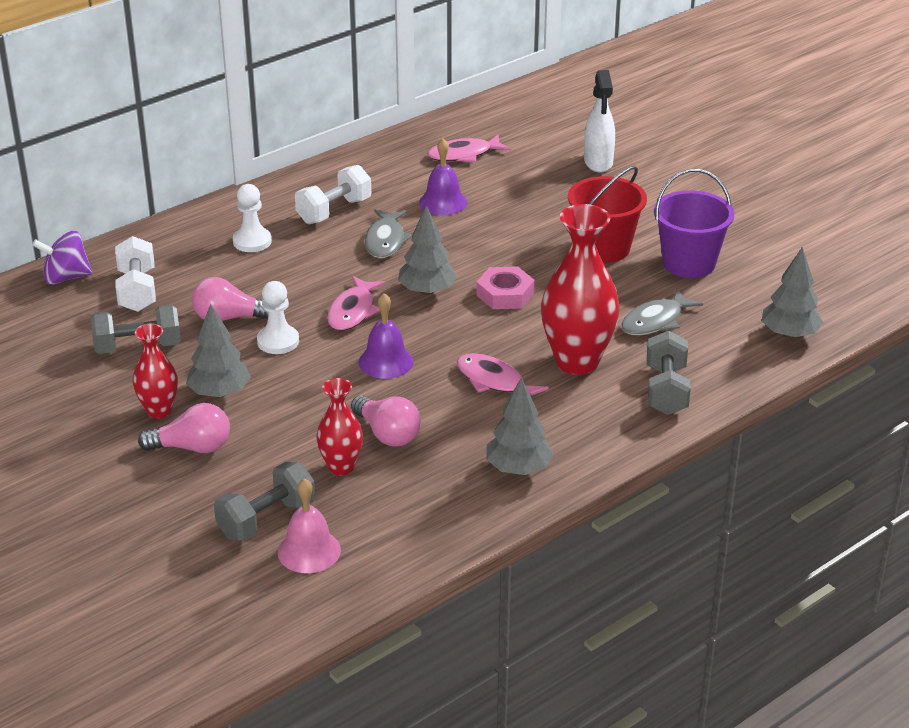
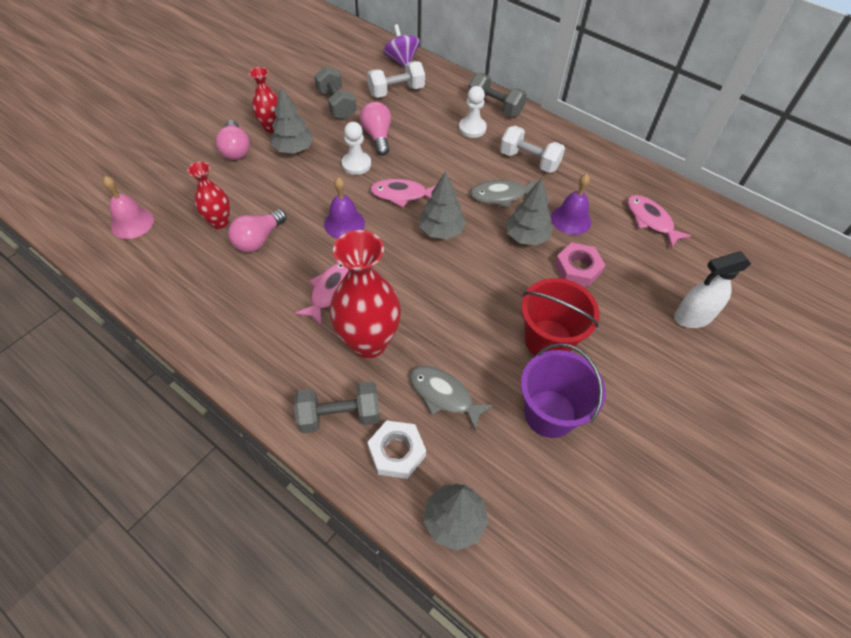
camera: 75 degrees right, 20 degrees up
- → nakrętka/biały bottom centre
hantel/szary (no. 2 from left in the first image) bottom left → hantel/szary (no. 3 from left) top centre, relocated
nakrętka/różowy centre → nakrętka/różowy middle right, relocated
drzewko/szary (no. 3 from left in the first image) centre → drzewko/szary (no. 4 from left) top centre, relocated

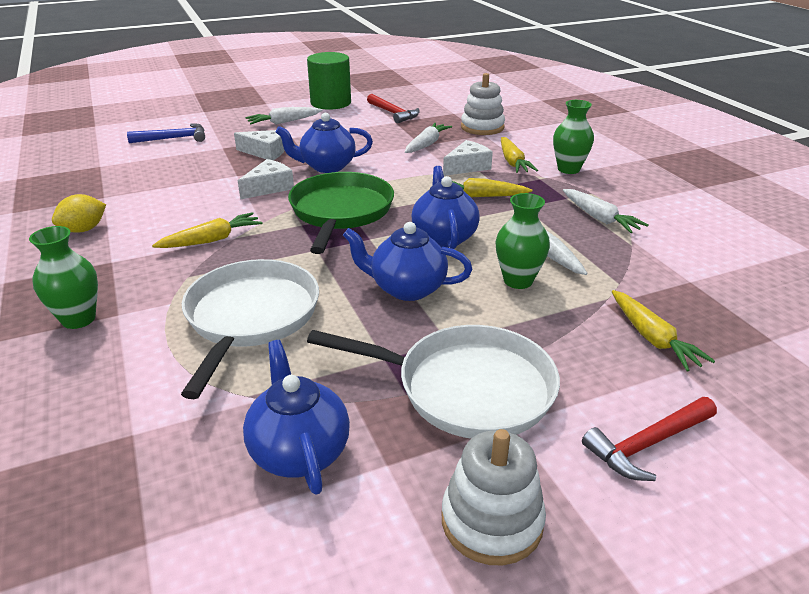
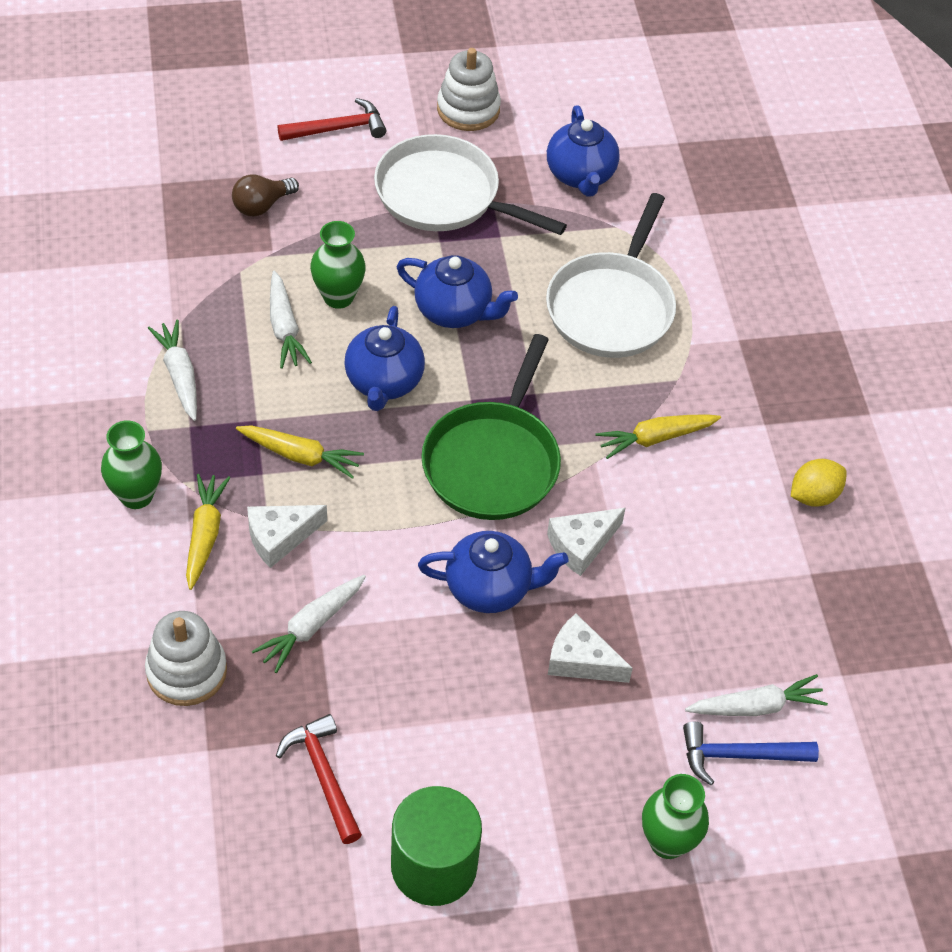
camera: 170 degrees left, 20 degrees up
wazon/zielony (no. 1 from left in the first image) middle left → wazon/zielony (no. 3 from left) bottom right, relocated
marchewka/biały (no. 1 from left in the first image) top centre → marchewka/biały (no. 4 from left) bottom right, relocated
marchewka/żółty (no. 4 from left) middle right → żarówka/brązowy top left

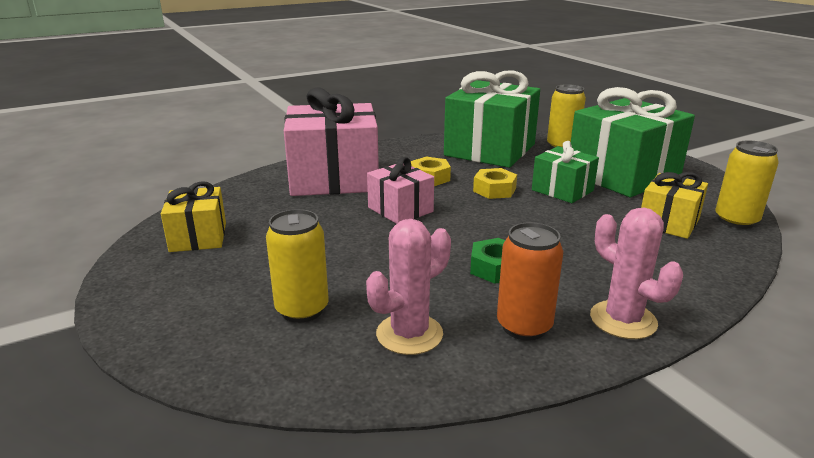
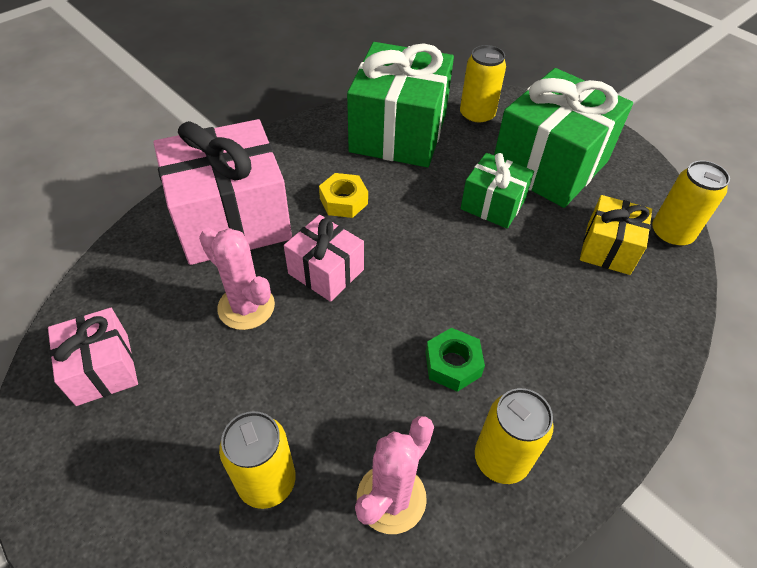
camera: 15 degrees left, 25 degrees up
nakrętka/żółty (no. 2 from left) centre → -
kaktus/różowy (no. 2 from left in the first image) middle right → kaktus/różowy (no. 1 from left) middle left, relocated
prezent/żółty (no. 1 from left) middle left → prezent/różowy (no. 1 from left) middle left
puszka/pomarańczowy centre → puszka/żółty (no. 3 from left) bottom right

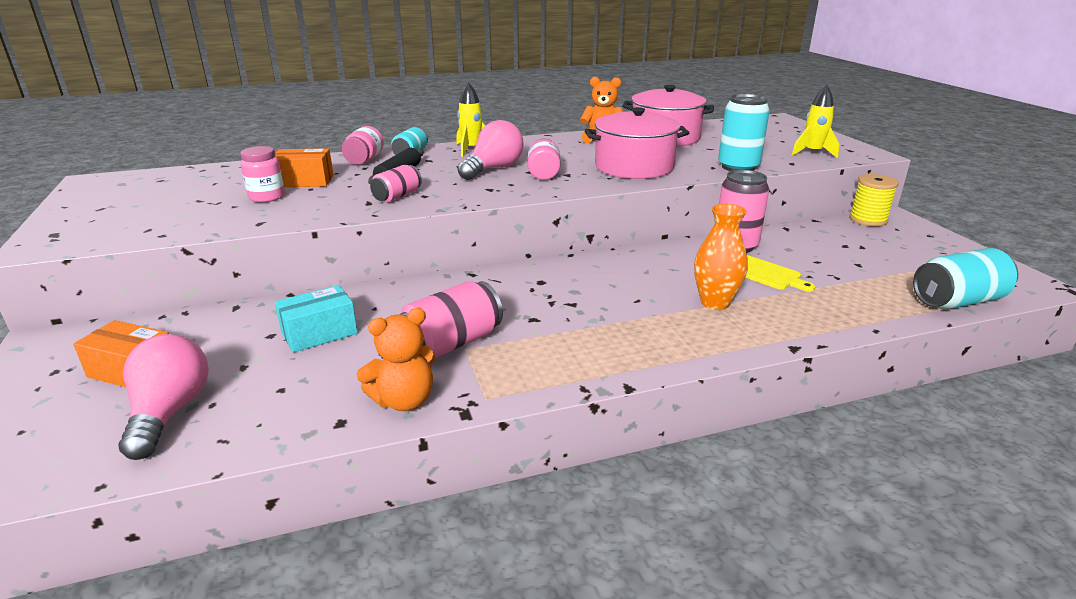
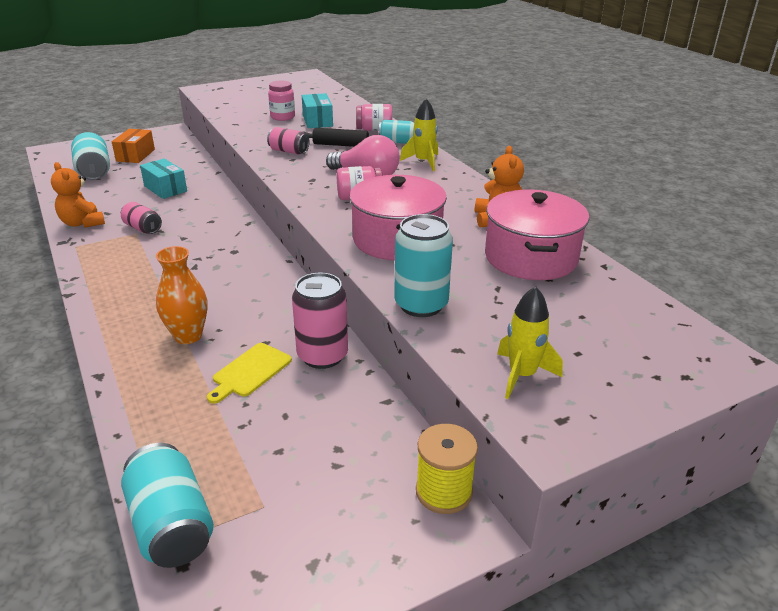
camera: 80 degrees right, 5 degrees up
żarówka/różowy (no. 1 from left) middle left → puszka/turkusowy (no. 1 from left) top left
pudełko/pomarańczowy (no. 2 from left) top left → pudełko/turkusowy (no. 2 from left) top centre
puszka/różowy (no. 2 from left in the first image) centre → puszka/różowy (no. 1 from left) middle left, x0.62

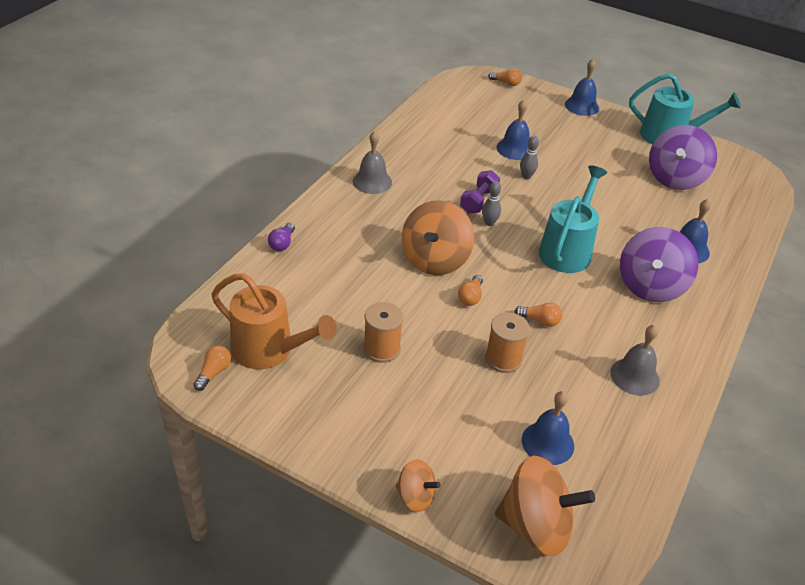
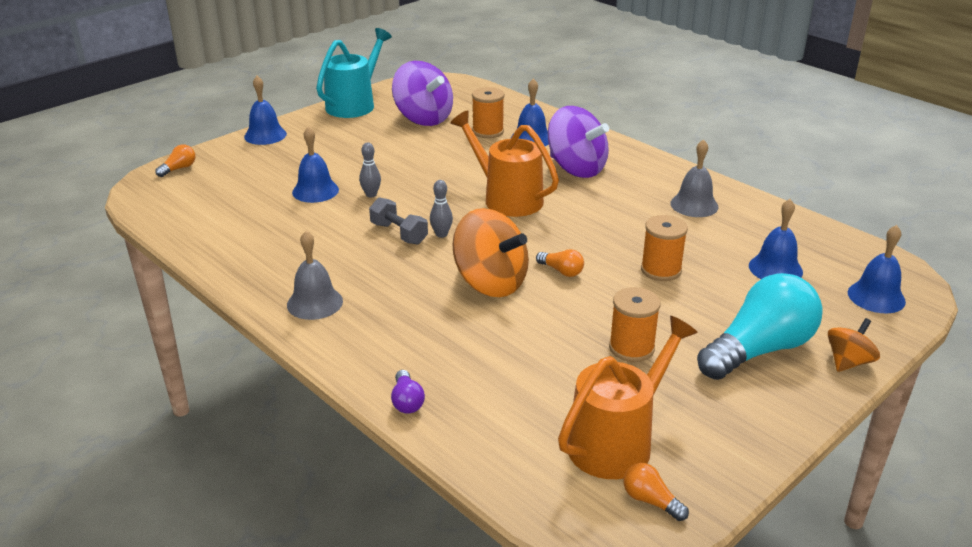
camera: 70 degrees left, 10 degrees down
żarówka/pomarańczowy (no. 4 from left) middle right → -
- → szpulka/pomarańczowy (no. 1 from left) top centre
- → żarówka/turkusowy middle right
bączek/pomarańczowy (no. 3 from left) bottom right → dzwonek/niebieski (no. 5 from left) middle right
hantel/fioletowy top centre → hantel/szary centre
konewka/turkusowy (no. 1 from left) middle right → konewka/pomarańczowy (no. 1 from left) top centre
żarówka/fioletowy centre → żarówka/fioletowy bottom centre, 45 degrees clockwise

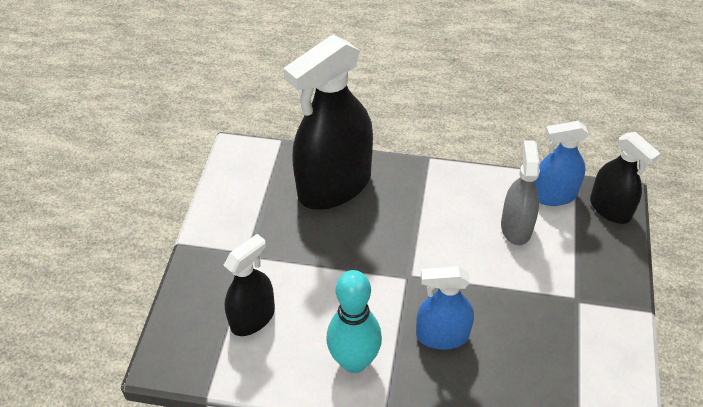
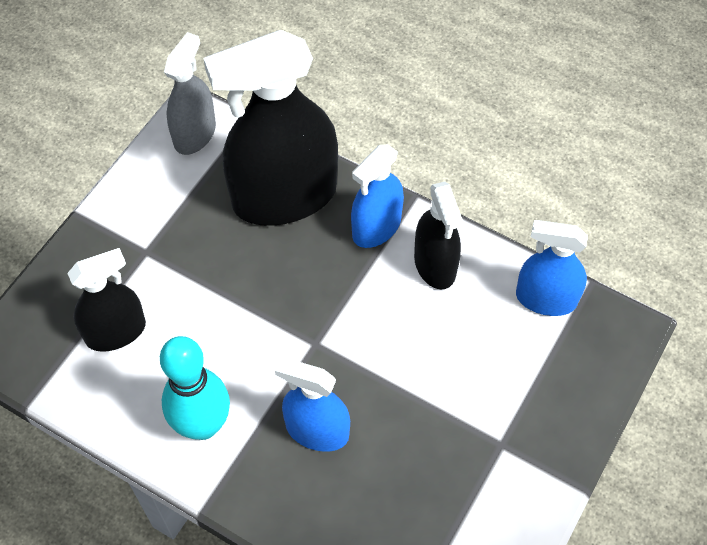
camera: 20 degrees right, 10 degrees up
- → spryskiwacz/niebieski (no. 2 from left) centre
spryskiwacz/szary middle right → spryskiwacz/szary top left, relocated
spryskiwacz/czarny (no. 3 from left) middle right → spryskiwacz/czarny (no. 3 from left) centre, relocated

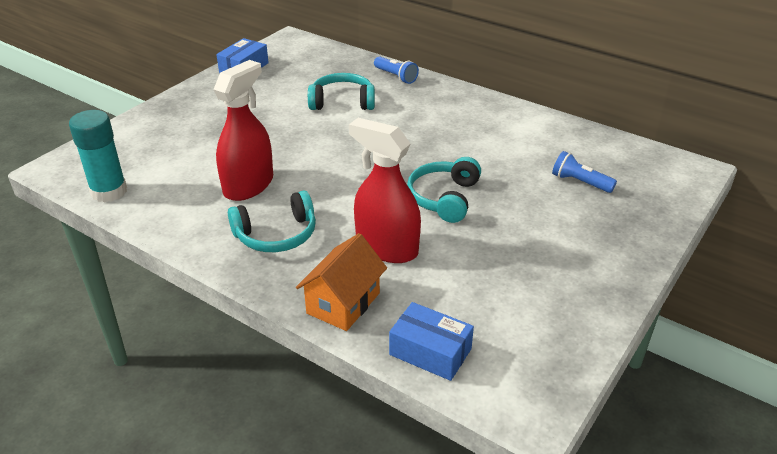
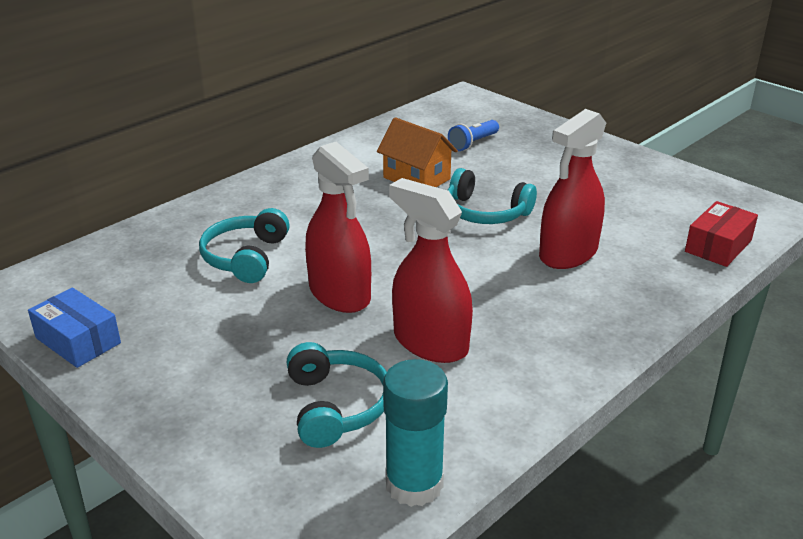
camera: 80 degrees left, 5 degrees down
latarka/niebieski (no. 1 from left) top centre → -
- → spryskiwacz/czerwony (no. 1 from left) centre
słuchawki/turkusowy (no. 1 from left in the first image) centre → słuchawki/turkusowy (no. 2 from left) bottom centre, relocated
domek/pomarańczowy centre → domek/pomarańczowy top centre, relocated
pudełko/niebieski (no. 2 from left) bottom centre → pudełko/czerwony middle right

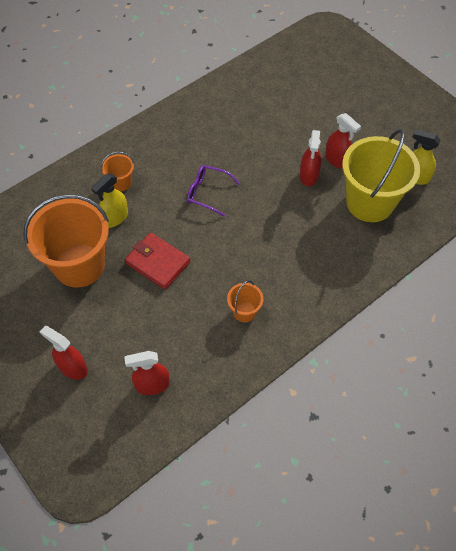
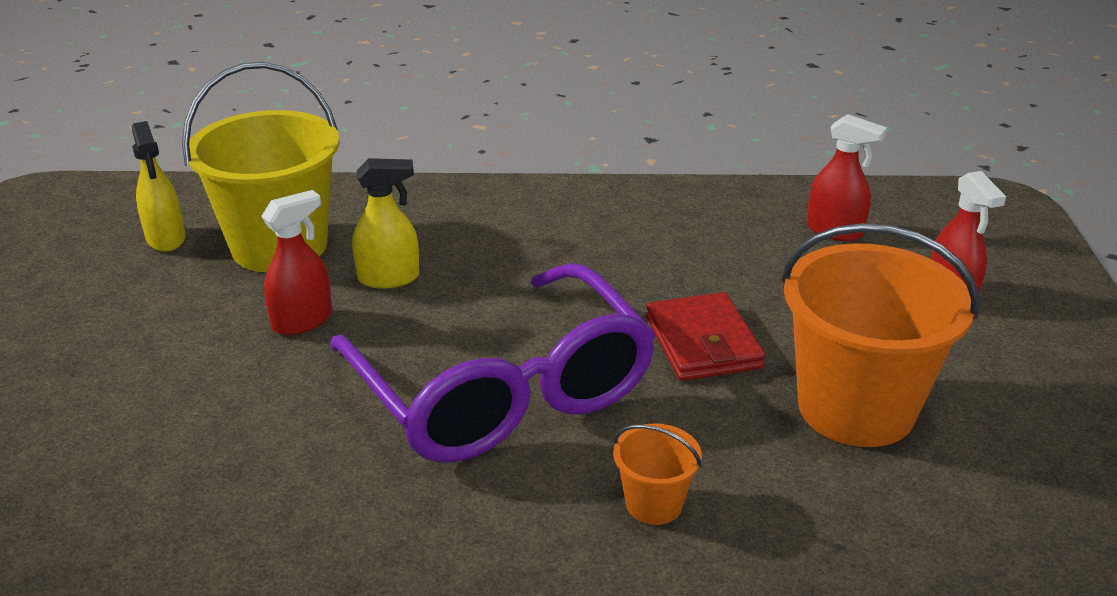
camera: 140 degrees left, 25 degrees down
wiadro/pomarańczowy (no. 3 from left) centre → -
spryskiwacz/czerwony (no. 4 from left) top right → -
spryskiwacz/żółty (no. 1 from left in the first image) middle left → spryskiwacz/żółty (no. 2 from left) centre, relocated
okulary/fioletowy centre, x2.39

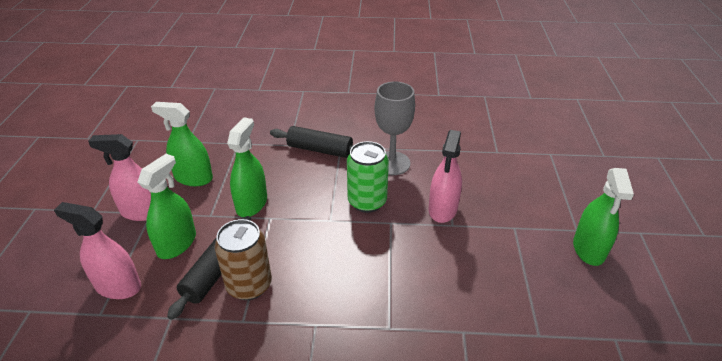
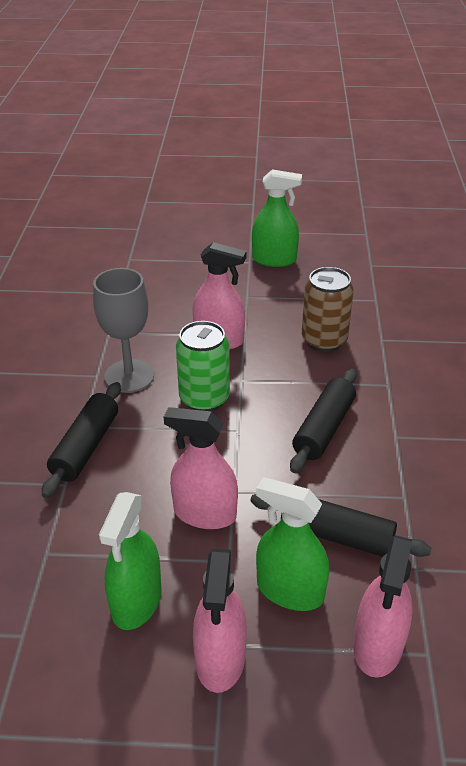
camera: 90 degrees left, 0 degrees up
- → wałek do ciasta/czarny (no. 2 from left) middle right
puszka/brązowy bottom centre → puszka/brązowy middle right, relocated
spryskiwacz/zielony (no. 3 from left) centre → spryskiwacz/różowy (no. 1 from left) centre

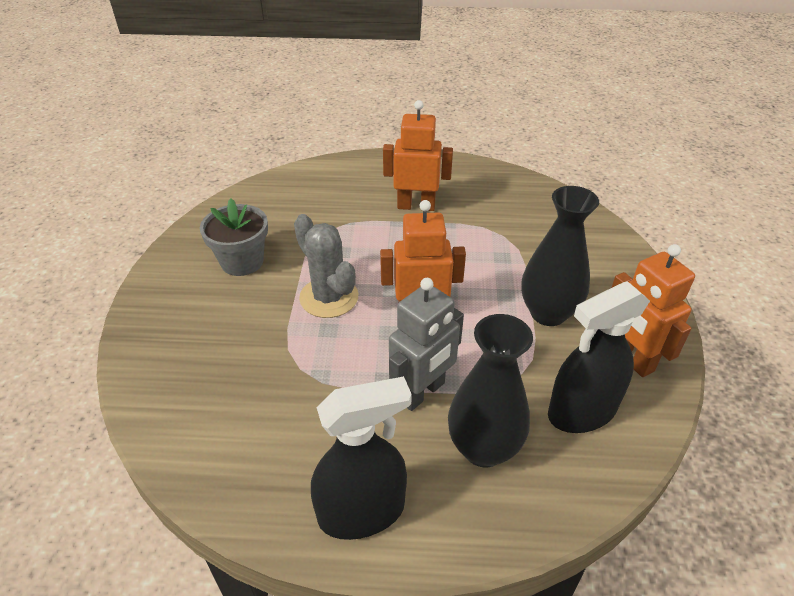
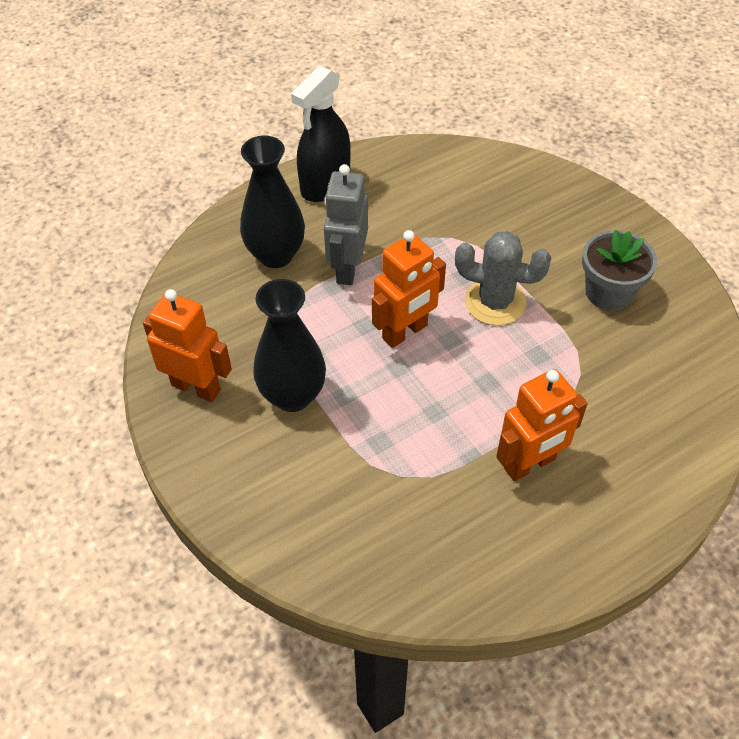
camera: 145 degrees right, 10 degrees up
spryskiwacz/czarny (no. 2 from left) middle right → -

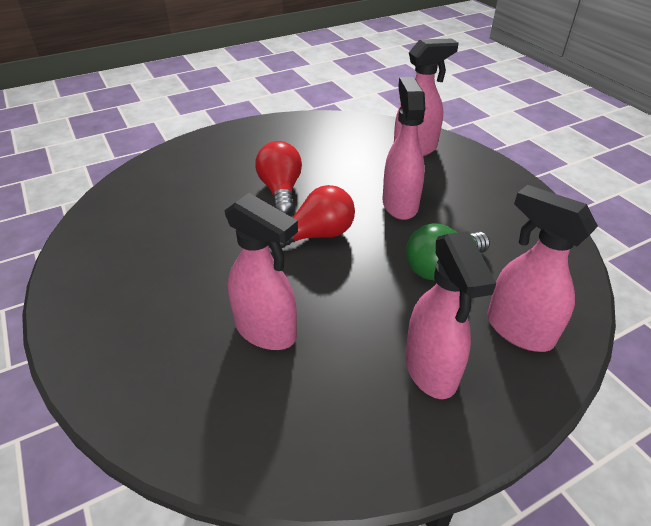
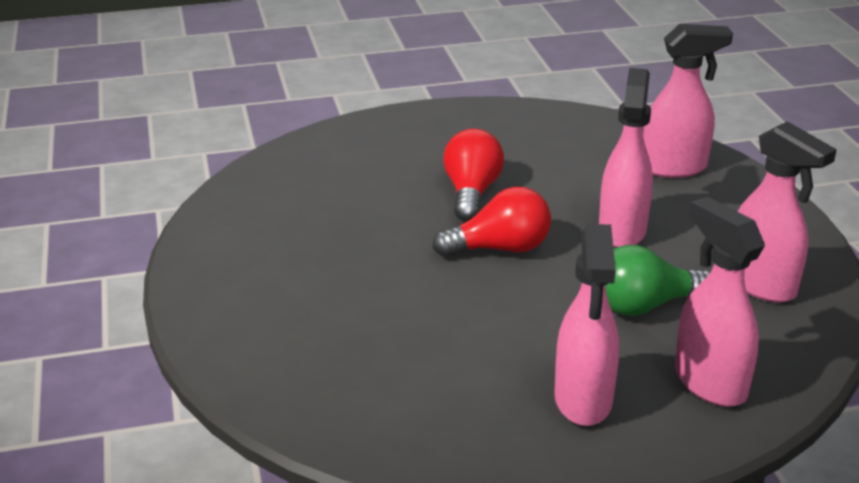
camera: 15 degrees right, 10 degrees down
spryskiwacz/różowy (no. 1 from left in the first image) centre → spryskiwacz/różowy (no. 5 from left) middle right, relocated

